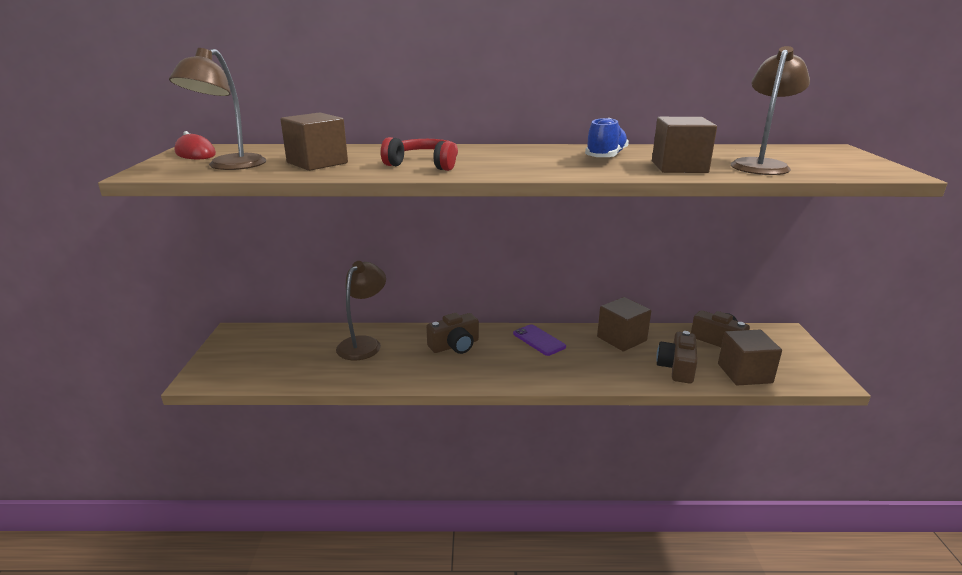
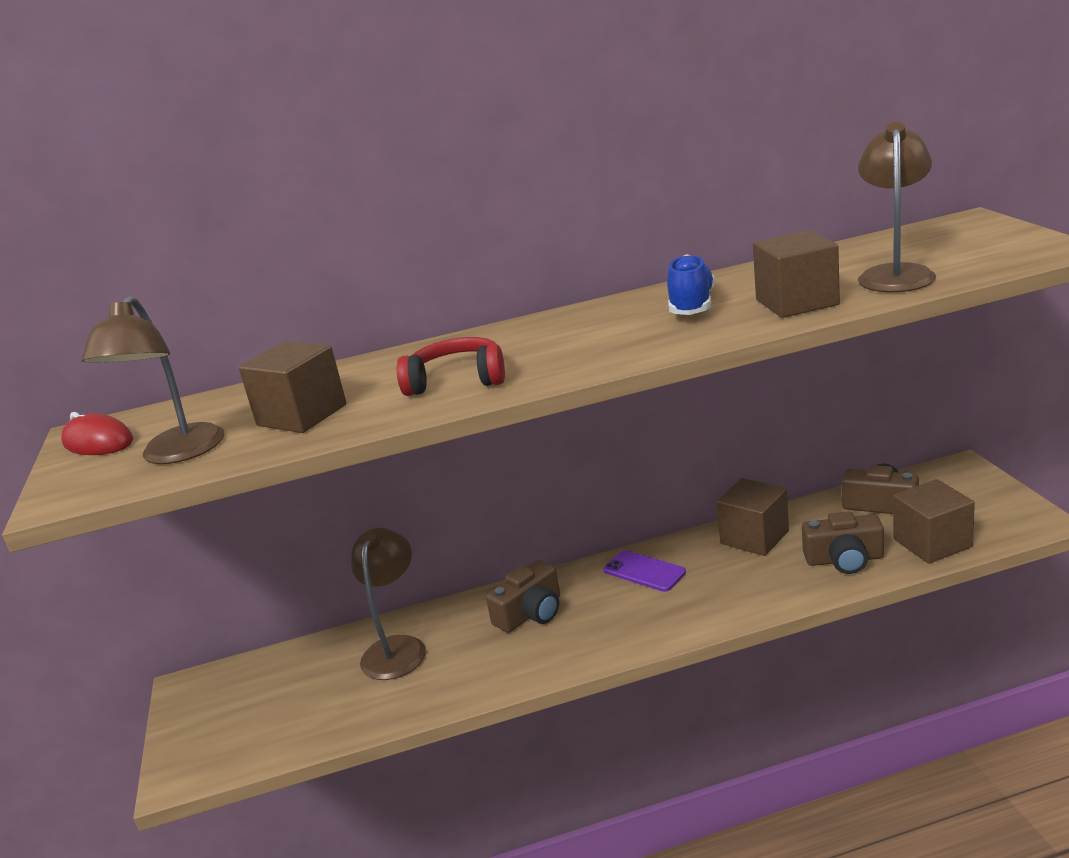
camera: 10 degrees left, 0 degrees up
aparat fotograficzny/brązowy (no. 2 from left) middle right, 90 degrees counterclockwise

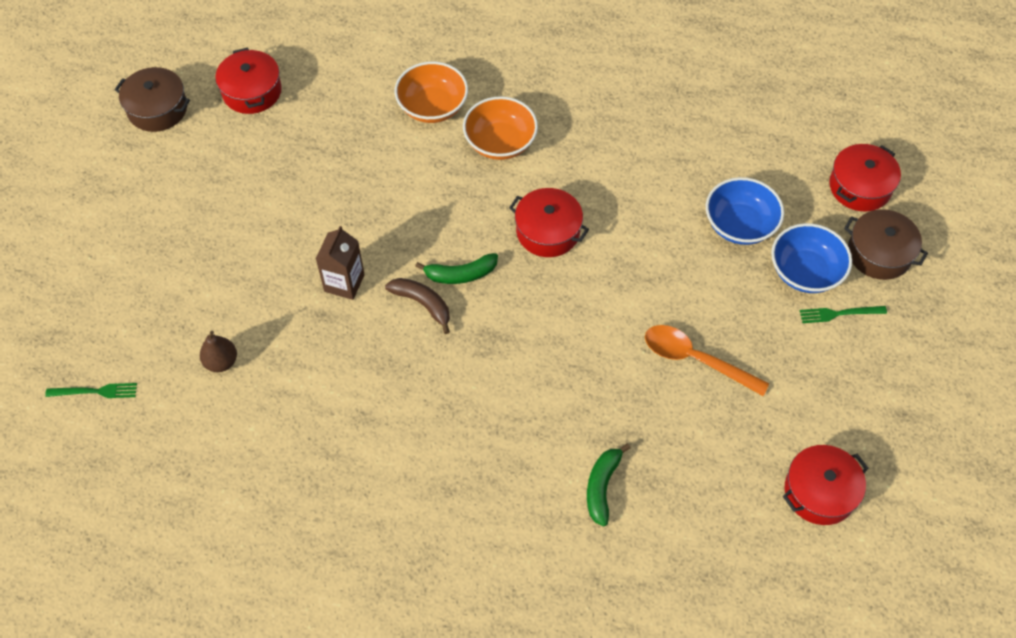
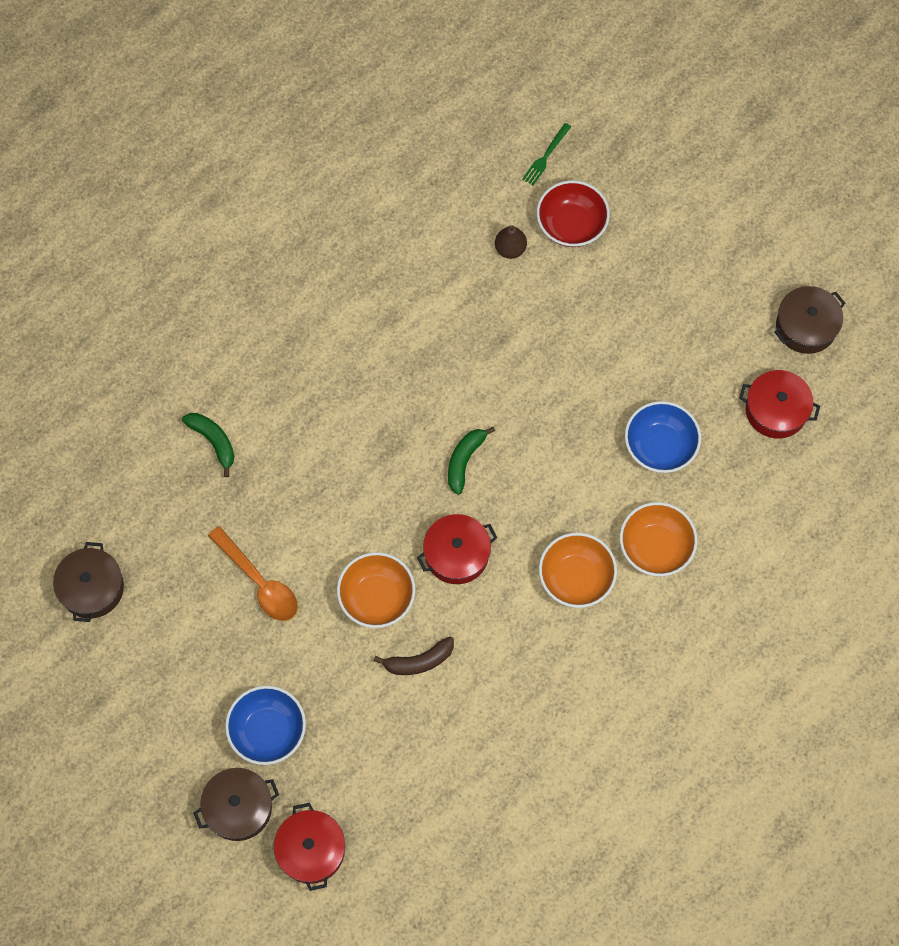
camera: 125 degrees right, 10 degrees up
karton mleka/brązowy centre → -
widelec/zielony (no. 2 from left) middle right → -
- → miska/pomarańczowy (no. 1 from left) centre
- → miska/czerwony top centre
banan/brązowy centre → banan/brązowy bottom centre, relocated
miska/niebieski (no. 1 from left in the first image) top right → miska/niebieski (no. 2 from left) middle right, relocated
garnek/czerwony (no. 3 from left) bottom right → garnek/brązowy (no. 1 from left) middle left
łyżka/pomarańczowy middle right → łyżka/pomarańczowy middle left, 75 degrees clockwise

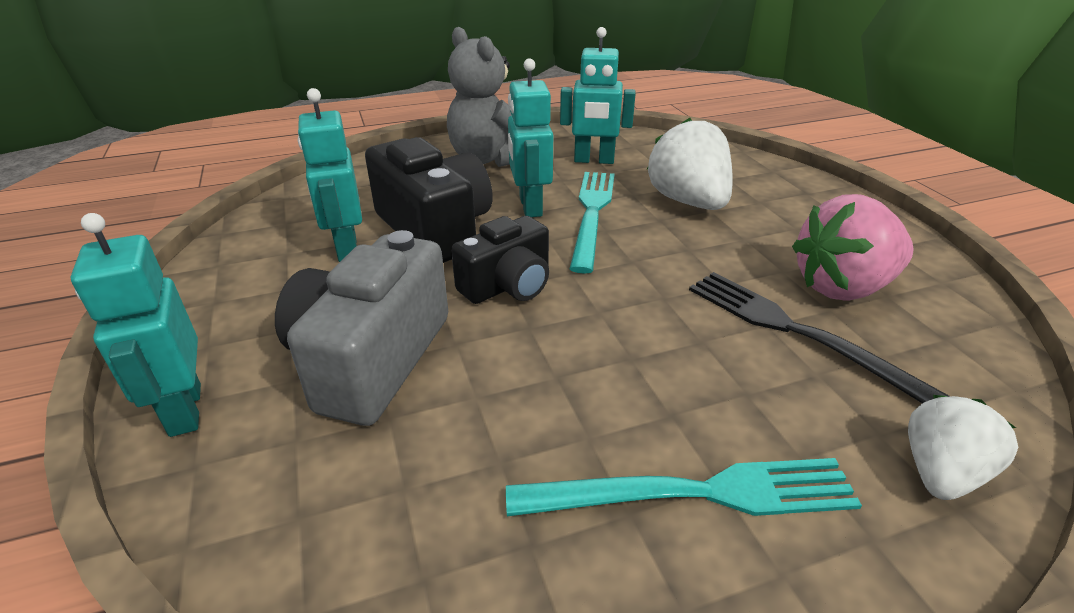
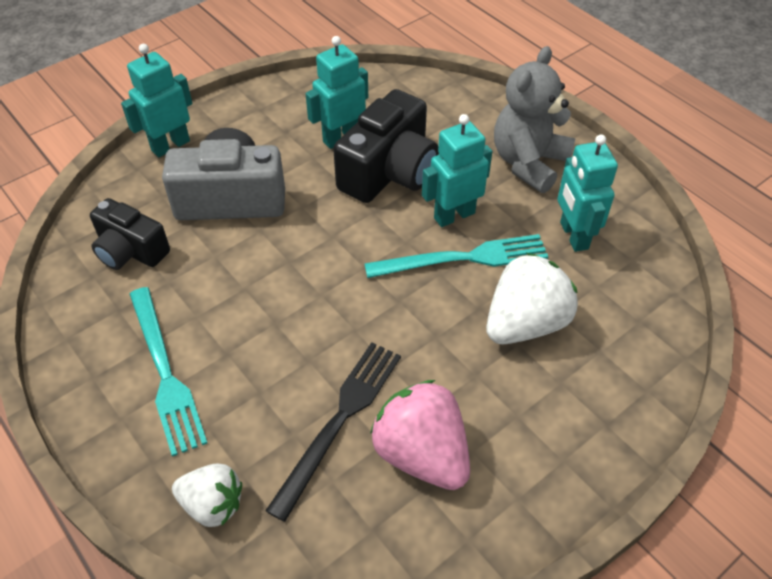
camera: 70 degrees right, 15 degrees up
aparat fotograficzny/czarny (no. 2 from left in the first image) centre → aparat fotograficzny/czarny (no. 1 from left) middle left, relocated

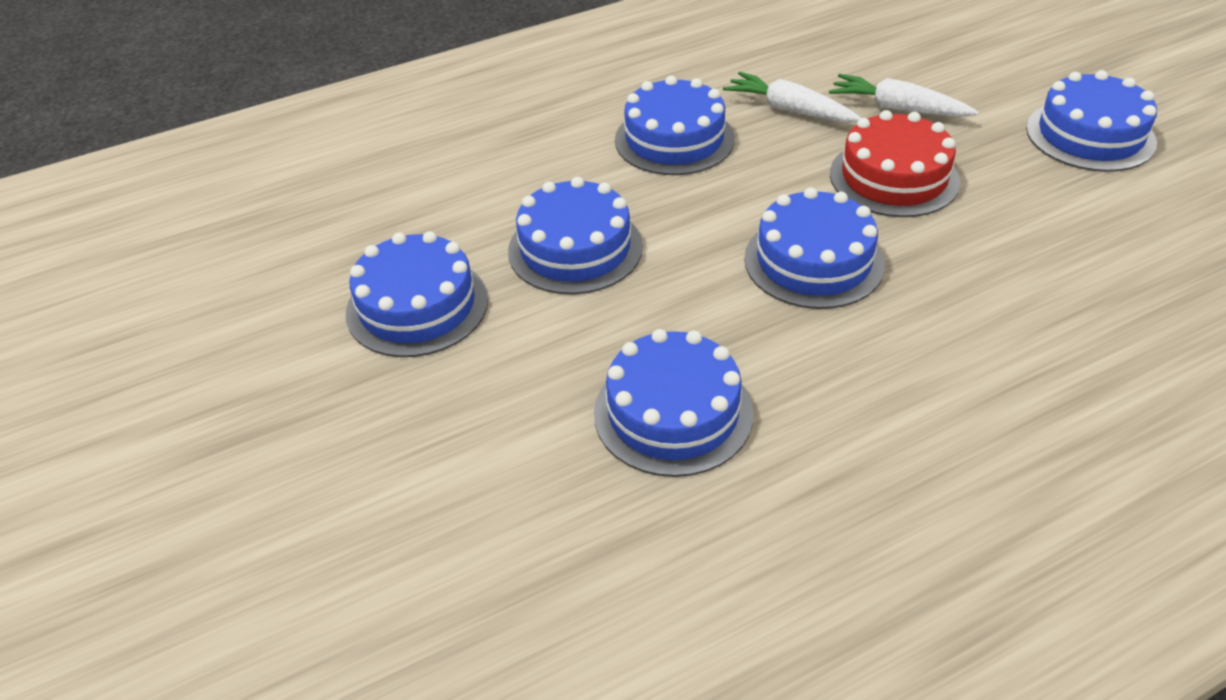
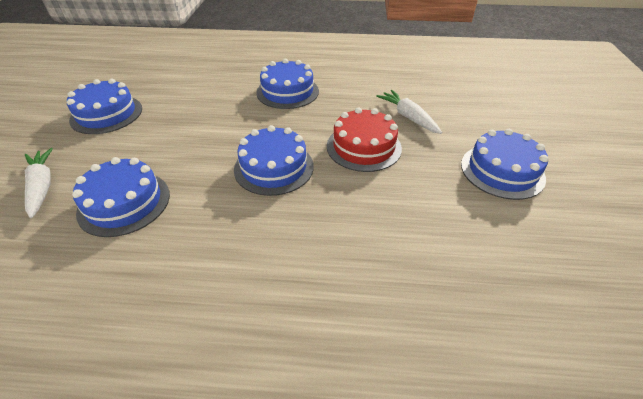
camera: 30 degrees right, 0 degrees up
tort/niebieski (no. 2 from left) centre → -
marchewka/biały (no. 1 from left) top centre → marchewka/biały (no. 1 from left) middle left, relocated

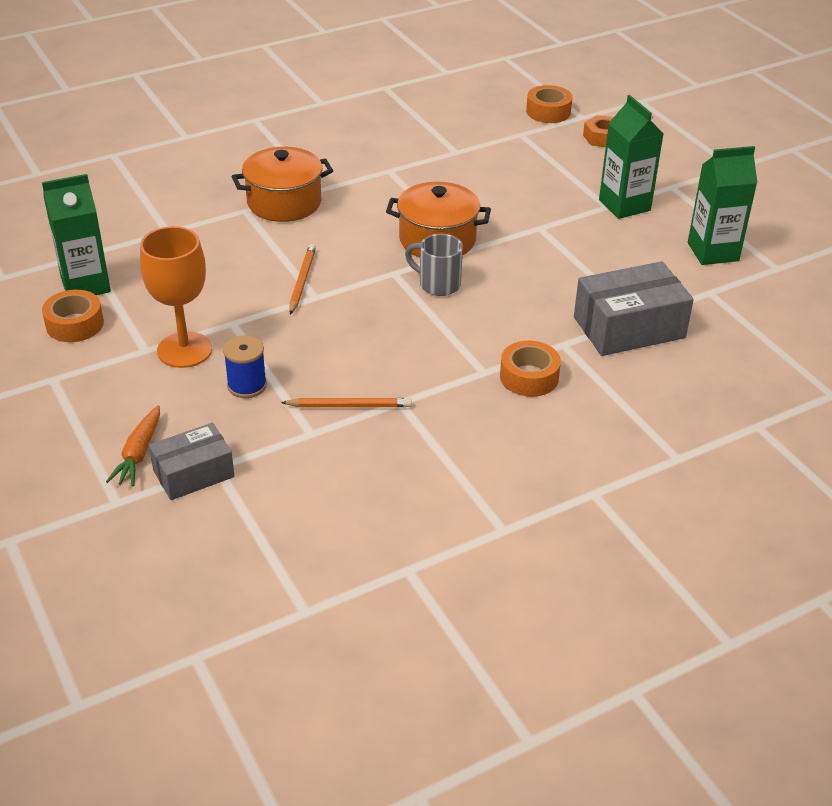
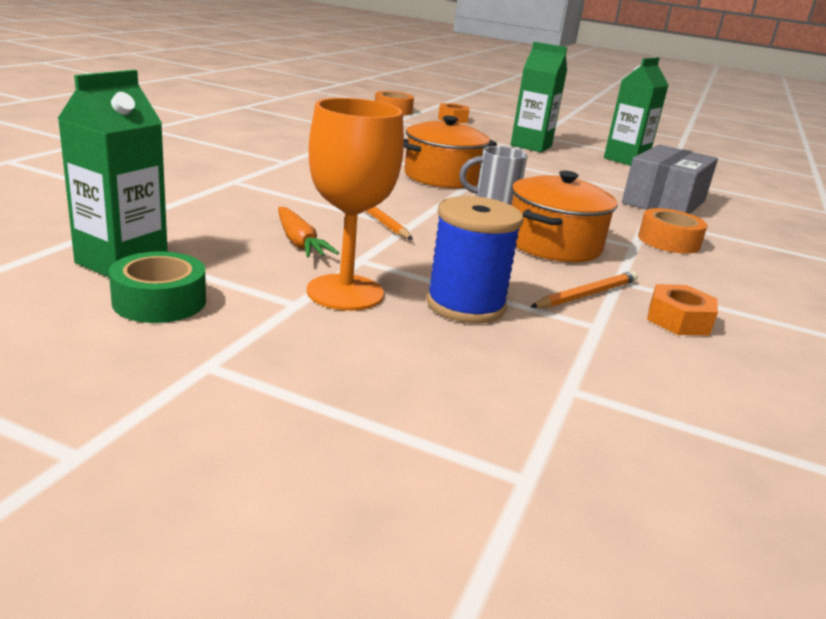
camera: 40 degrees left, 15 degrees down
pudełko/szary (no. 1 from left) middle left → -
- → nakrętka/pomarańczowy (no. 2 from left) middle right
marchewka/pomarańczowy middle left → marchewka/pomarańczowy centre, relocated
garnek/pomarańczowy (no. 1 from left in the first image) top centre → garnek/pomarańczowy (no. 2 from left) middle right, relocated
taśma klejąca/pomarańczowy (no. 1 from left) middle left → taśma klejąca/zielony middle left
szpulka/niebieski middle left → szpulka/niebieski centre, x1.50

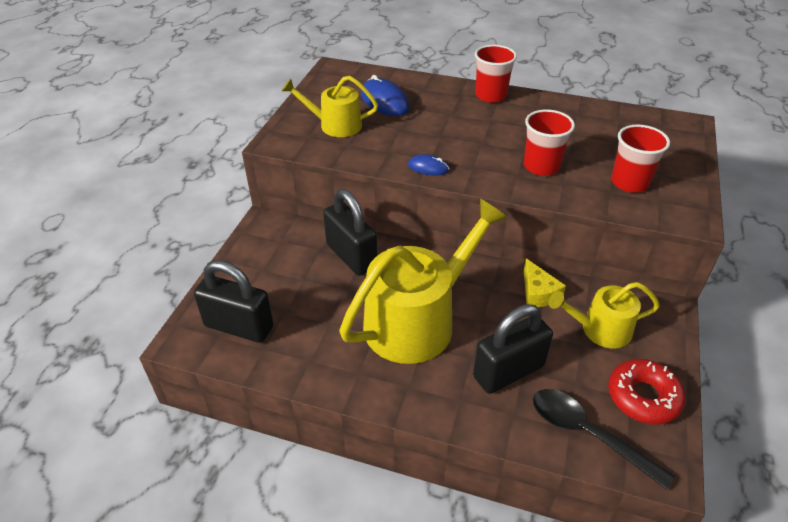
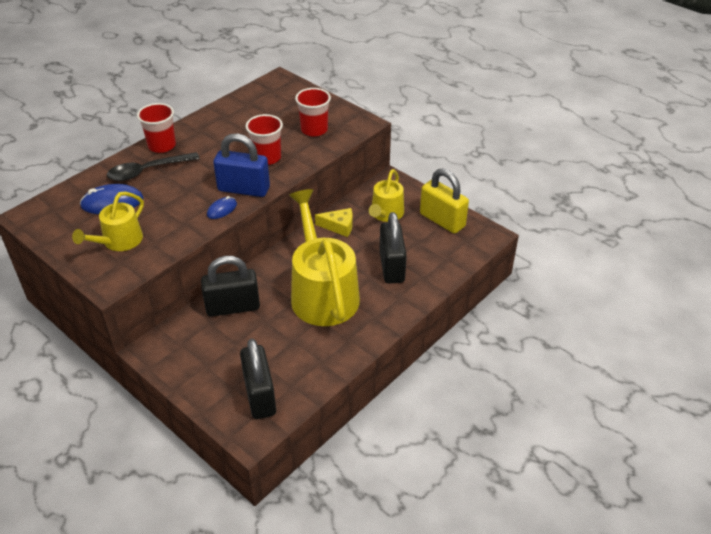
camera: 65 degrees left, 0 degrees up
- → kłódka/niebieski top centre
łyżka/czarny bottom right → łyżka/czarny top left, relocated
donut/czerwony bottom right → kłódka/żółty centre
kłódka/czarny (no. 1 from left in the first image) middle left → kłódka/czarny (no. 2 from left) bottom centre, 60 degrees counterclockwise

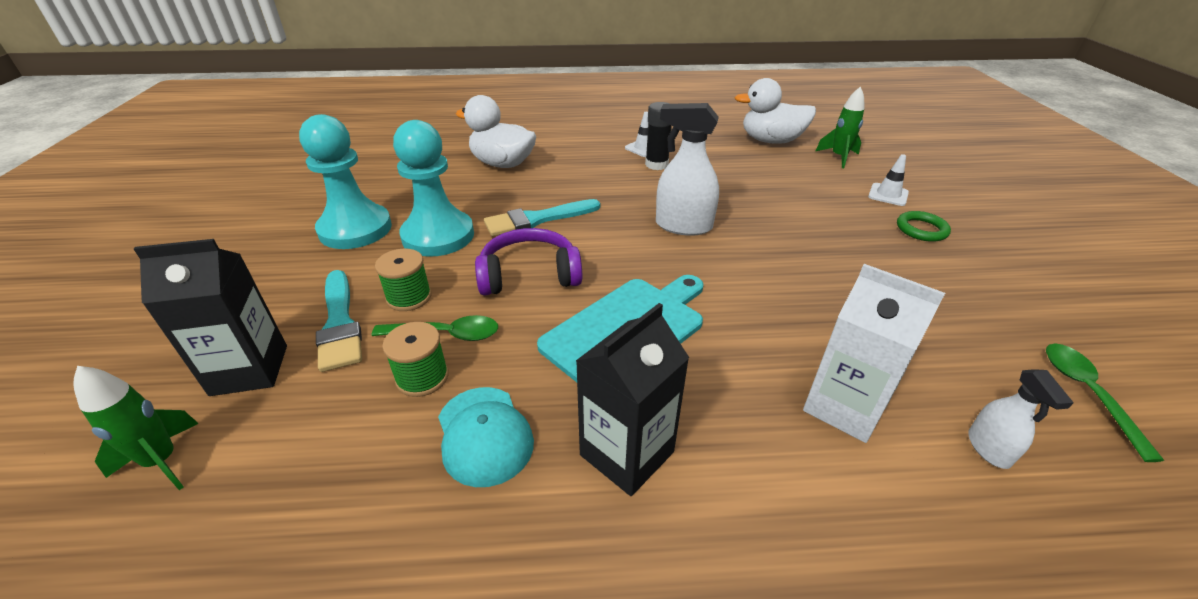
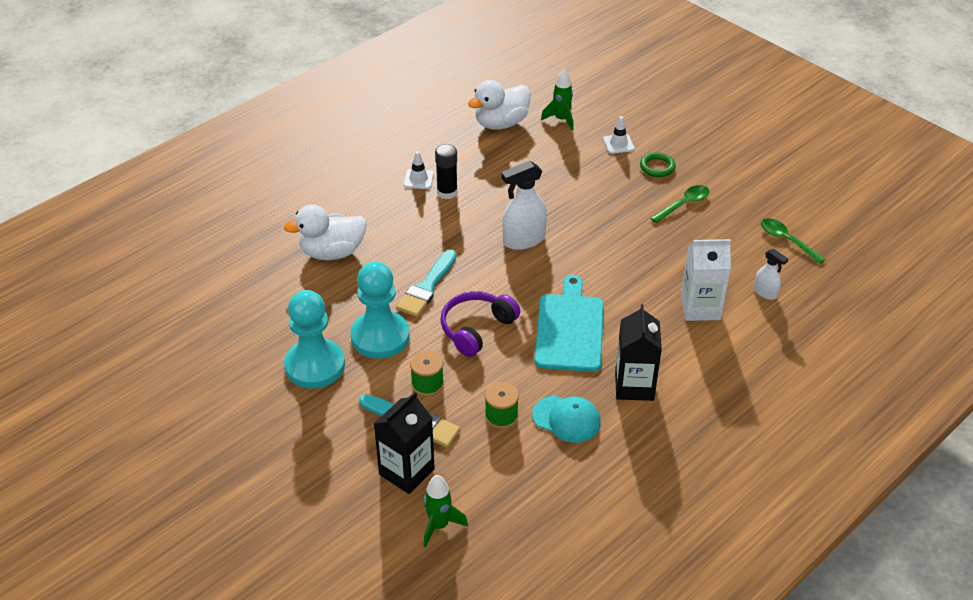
camera: 40 degrees left, 5 degrees up
łyżka/zielony (no. 1 from left) centre → łyżka/zielony (no. 1 from left) middle right, relocated

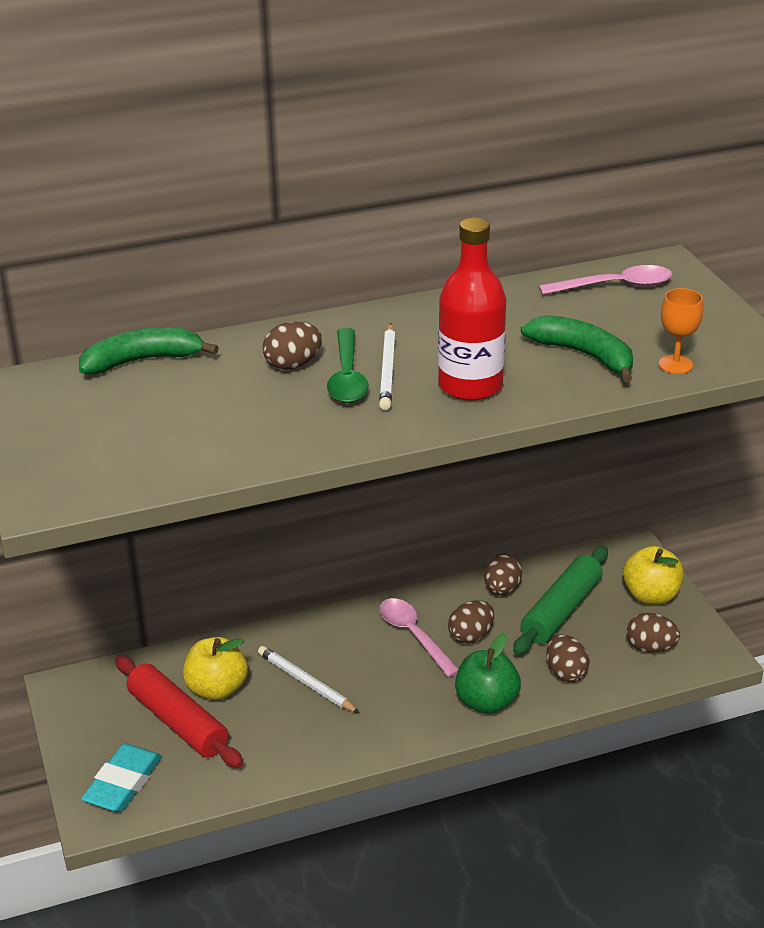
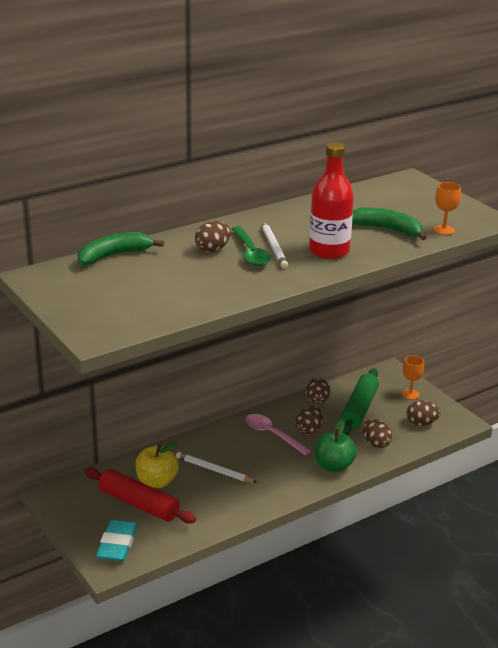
camera: 15 degrees left, 5 degrees down
łyżka/różowy (no. 2 from left) top right → -
jabłko/żółty (no. 2 from left) middle right → kielich/pomarańczowy (no. 1 from left) middle right

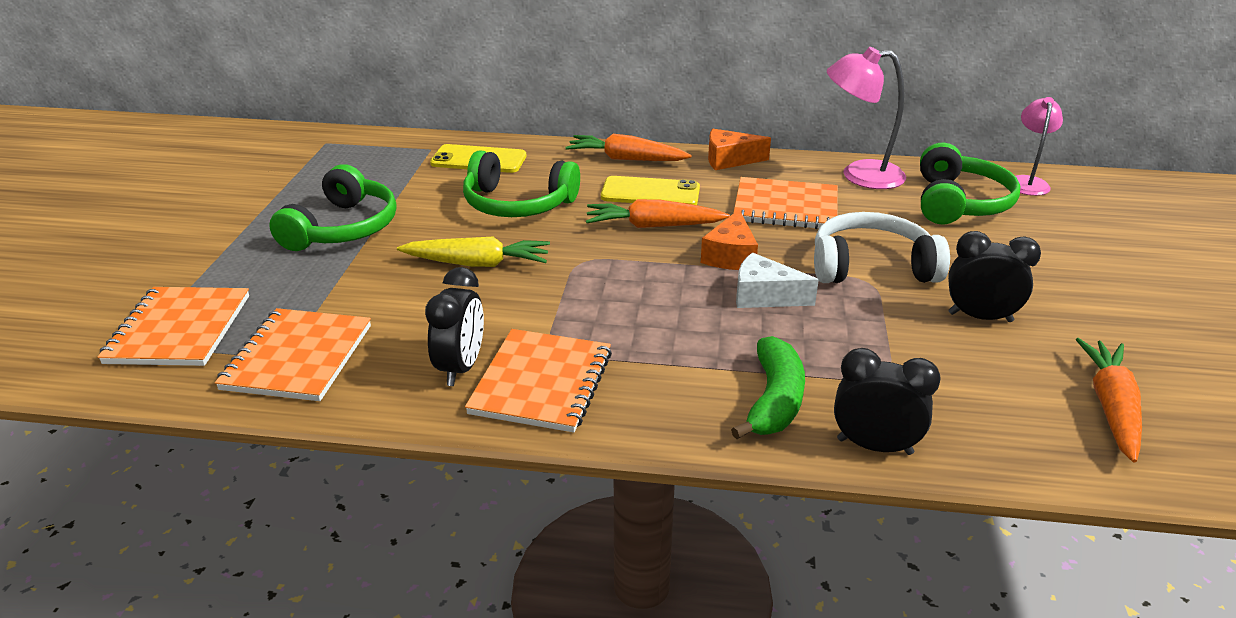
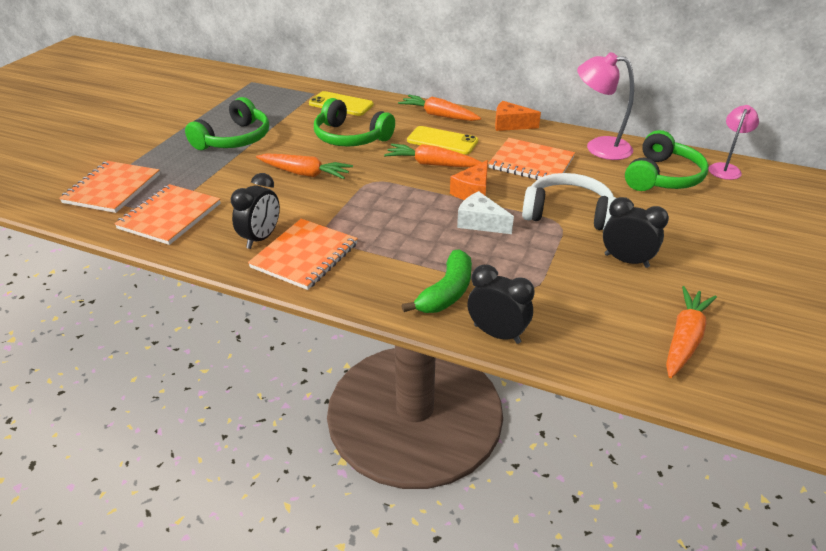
camera: 15 degrees right, 5 degrees up
marchewka/żółty centre → marchewka/pomarańczowy (no. 1 from left) top centre

